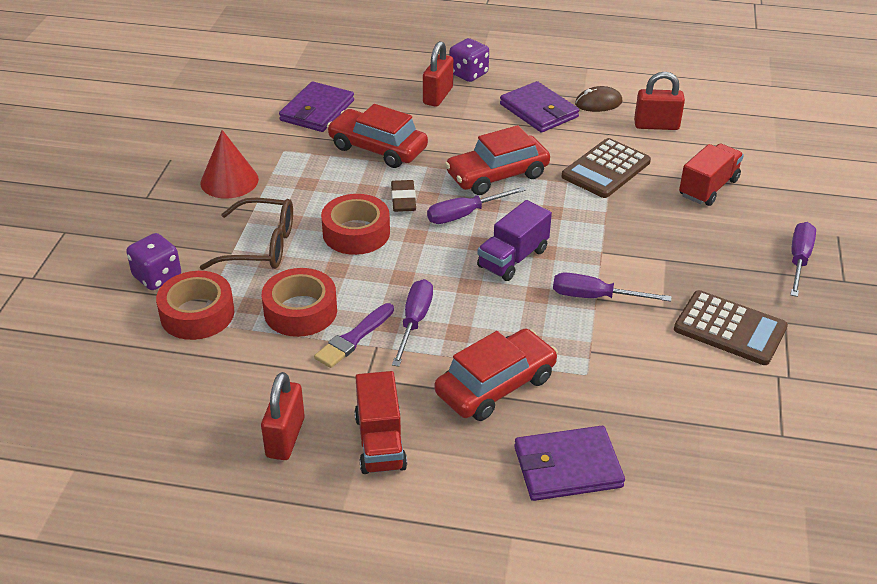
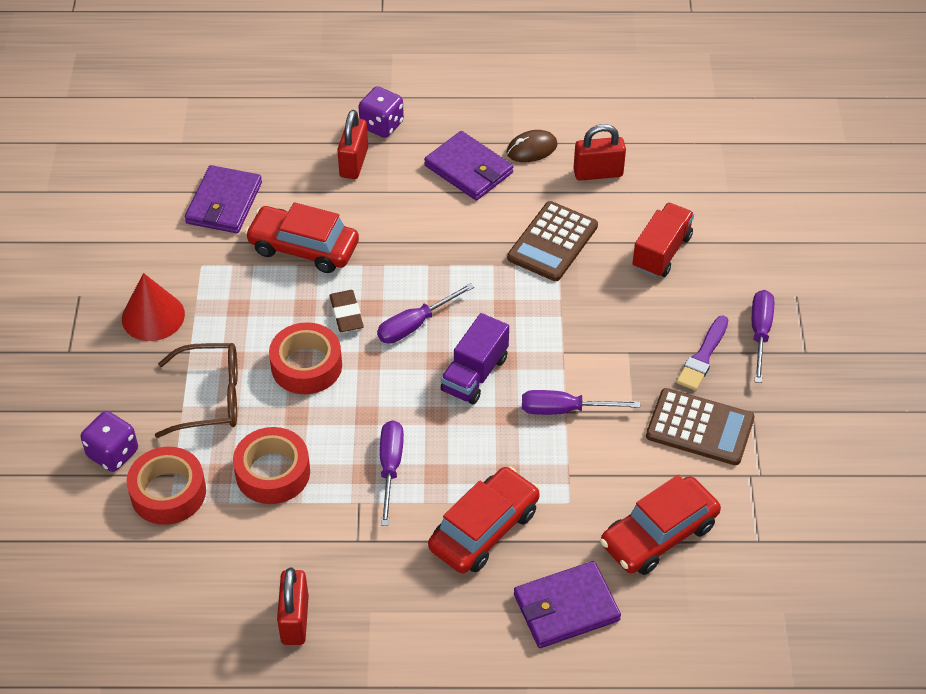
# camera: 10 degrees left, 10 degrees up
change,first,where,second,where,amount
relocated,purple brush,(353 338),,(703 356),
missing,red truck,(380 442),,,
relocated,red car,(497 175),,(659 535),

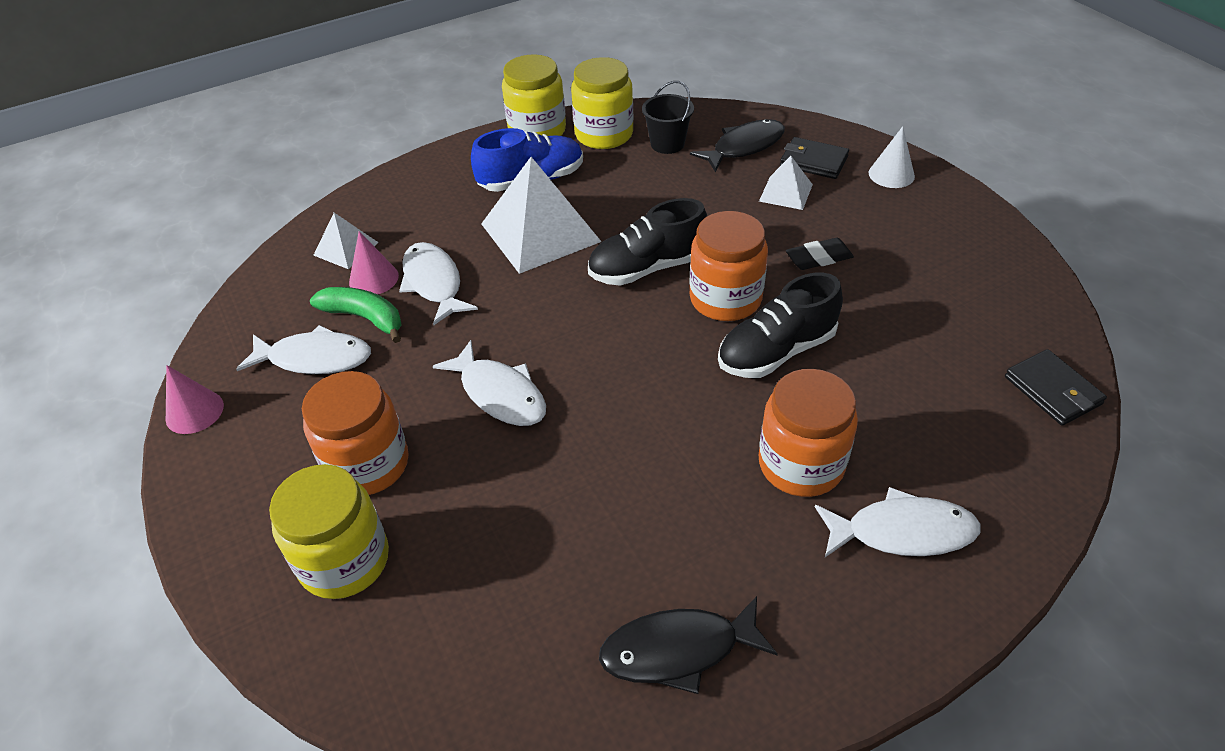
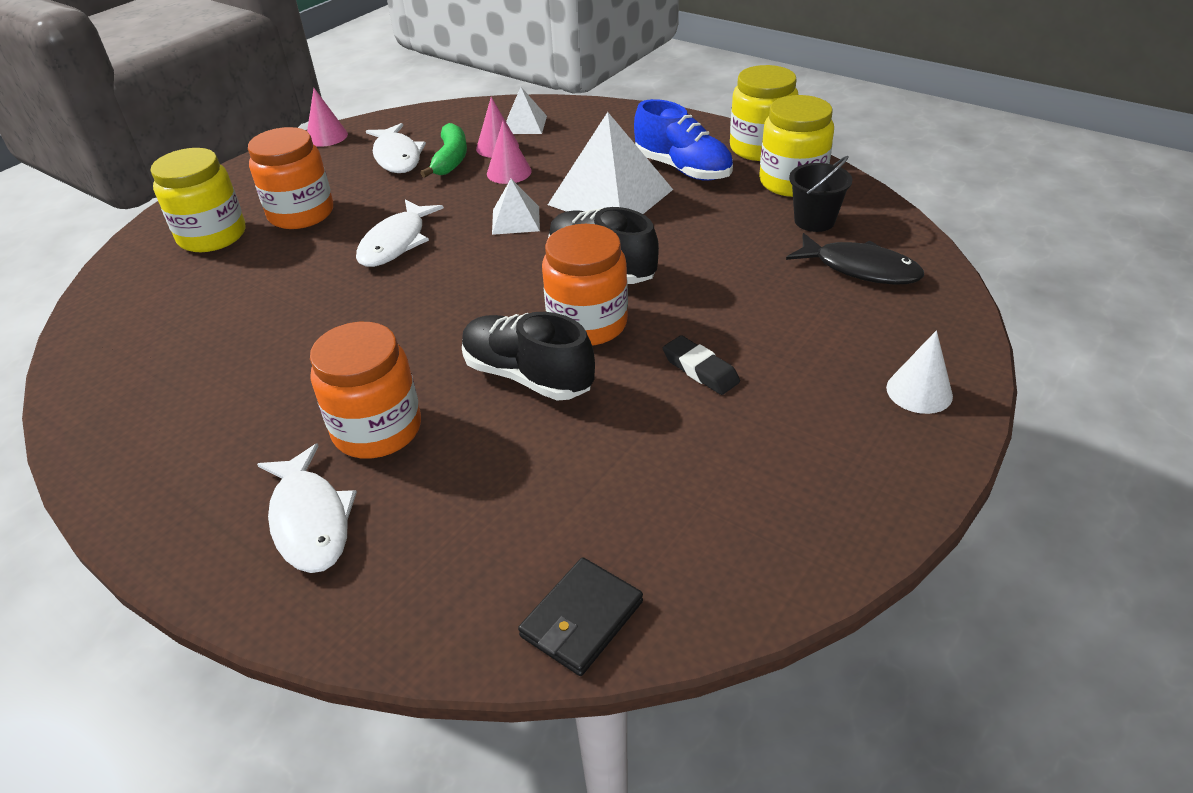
# camera: 65 degrees right, 5 degrees down
change,first,where,second,where,amount
exchanged,white fish,(434 283),pink cone,(509 172),
missing,black fish,(678 650),,,
relocated,white pyramid,(786 192),,(516 220),
missing,black wallet,(813 161),,,

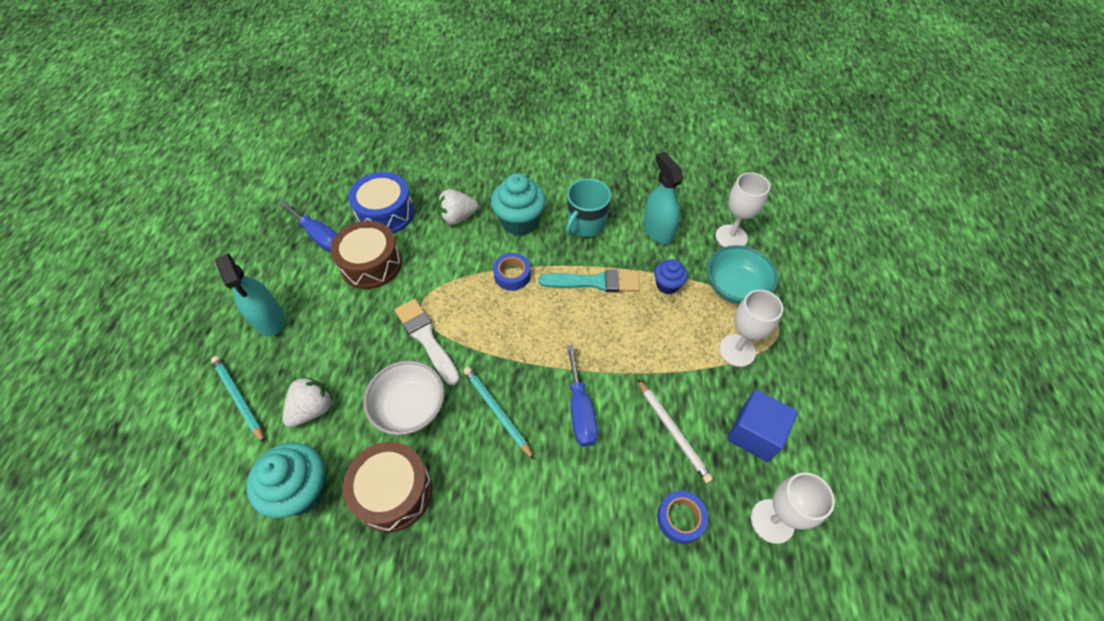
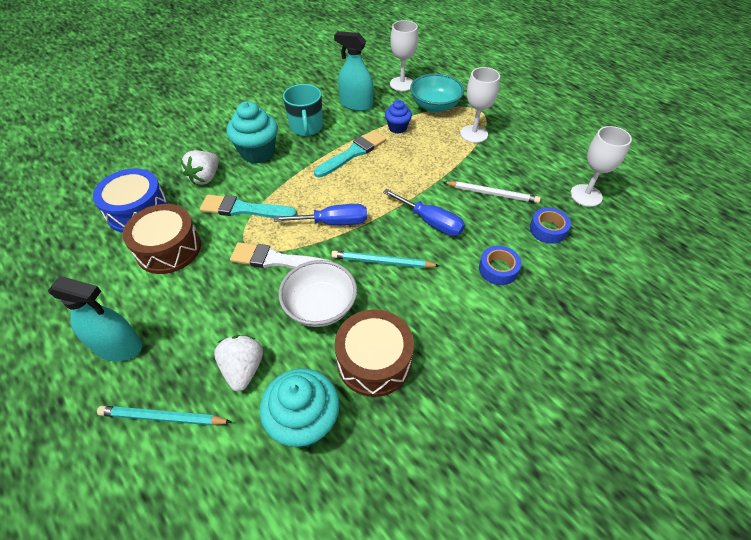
# camera: 45 degrees left, 5 degrees down
change,first,where,second,where,amount
relocated,blue screwdriver,(319 236),,(333 222),
relocated,blue tape,(512 275),,(498 269),
missing,blue cube,(754 433),,,
appeared,,,turquoise brush,(244 209),

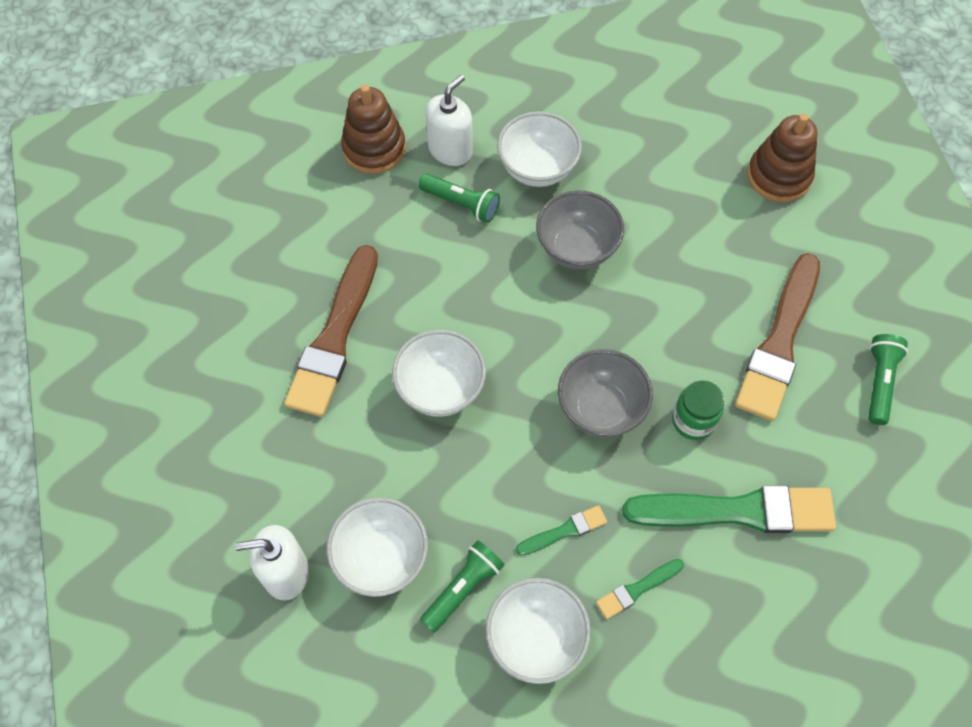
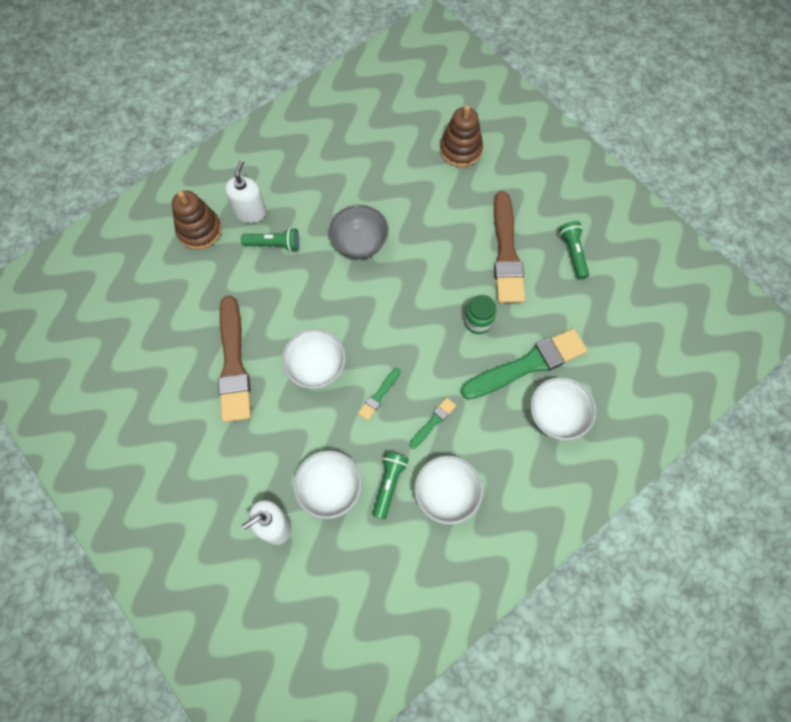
# camera: 25 degrees left, 5 degrees up
change,first,where,second,where,amount
relocated,white bowl,(537 168),,(556 416),
missing,grey bowl,(601 408),,,
relocated,green brush,(637 589),,(379 395),

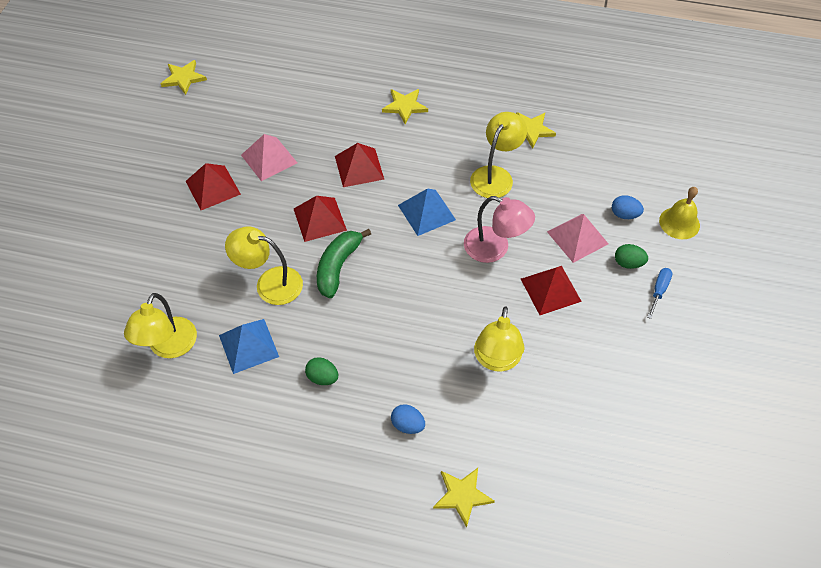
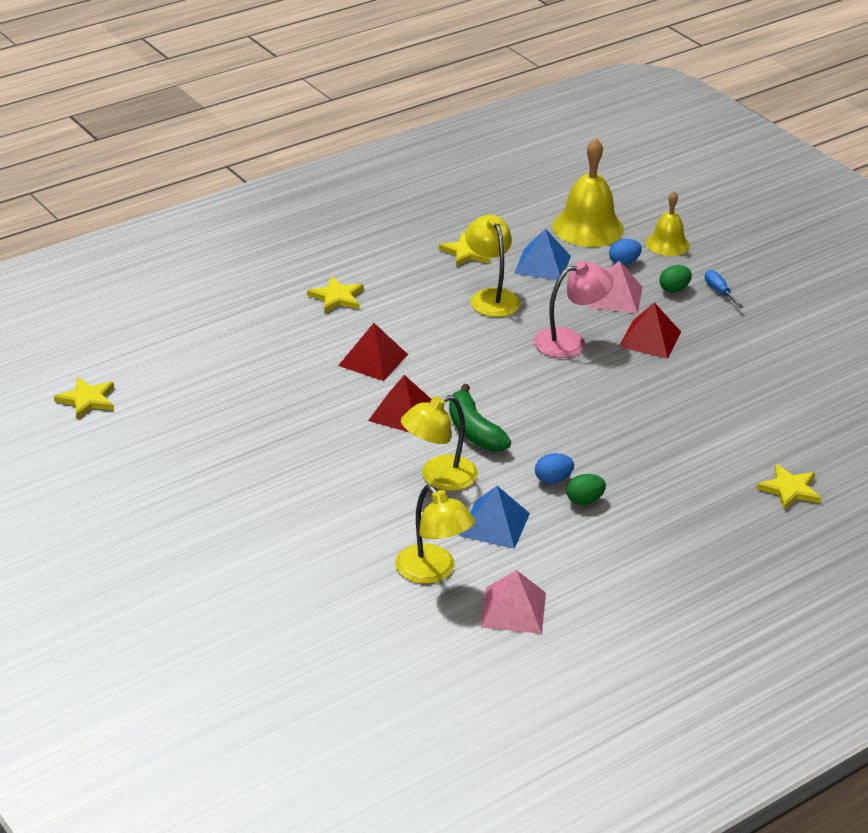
# camera: 50 degrees left, 20 degrees down
change,first,where,second,where,amount
missing,red pyramid,(213 187),,,
relocated,pink pyramid,(269 159),,(513 610),
relocated,blue egg,(408 425),,(553 480),
relocated,blue pyramid,(426 212),,(542 264),
missing,yellow lamp,(496 360),,,
appeared,,,yellow bell,(588 227),

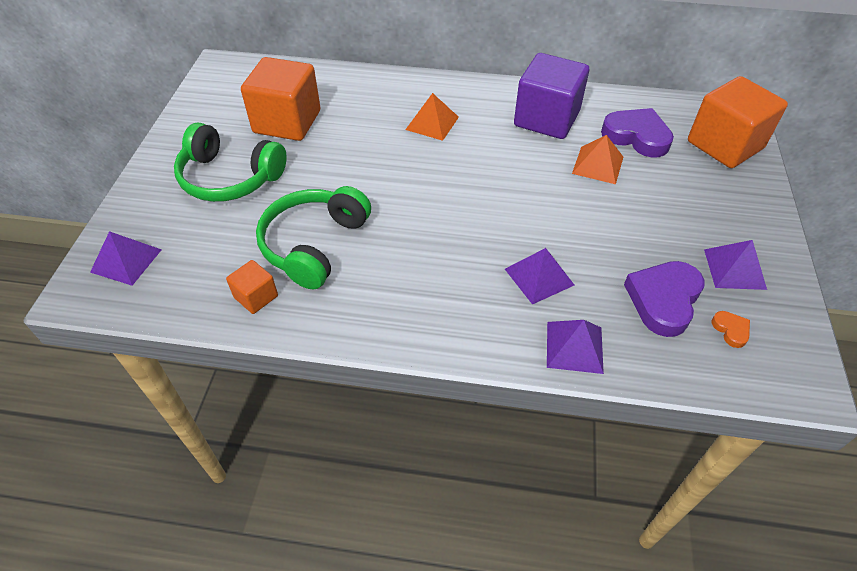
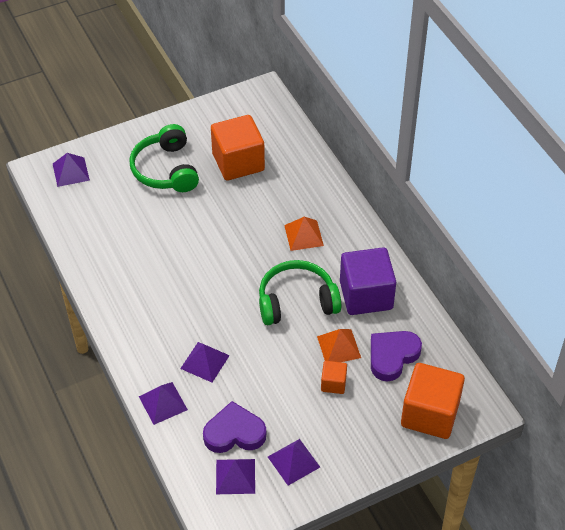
# camera: 55 degrees right, 0 degrees up
change,first,where,second,where,amount
relocated,orange cube,(256 297),,(333 383),
relocated,green headphones,(314 244),,(296 301),
spun,purple heart,(636 136),,(392 356),135 degrees counterclockwise
exchanged,orange heart,(731 330),purple pyramid,(235 476),

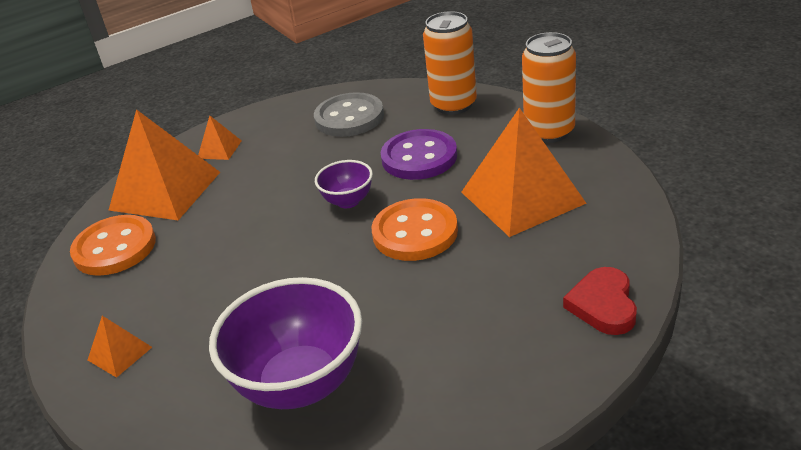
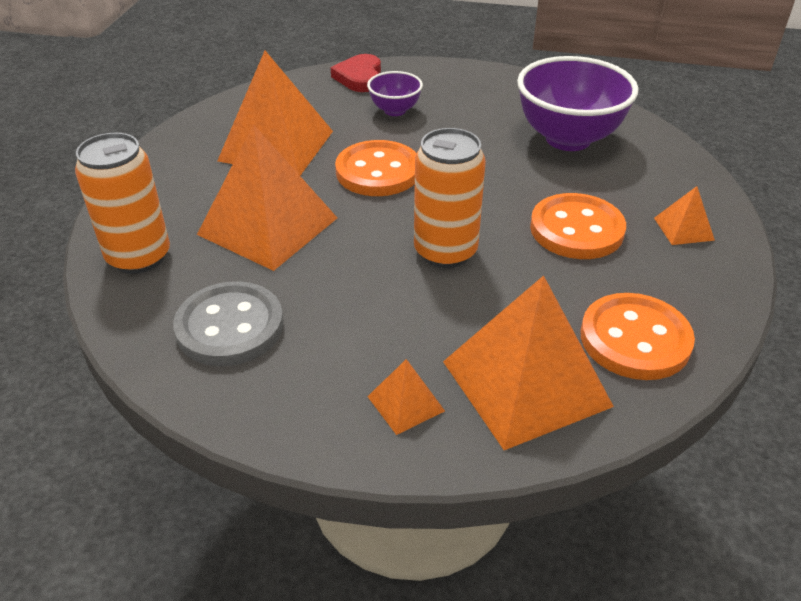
# camera: 140 degrees left, 5 degrees up
change,first,where,second,where,amount
relocated,purple bowl,(348 201),,(395 110),
exchanged,purple button,(419 157),orange pyramid,(267 226),
relocated,orange can,(549 132),,(445 252),
spun,red heart,(603 305),,(359 77),135 degrees clockwise
appeared,,,orange button,(576 229),

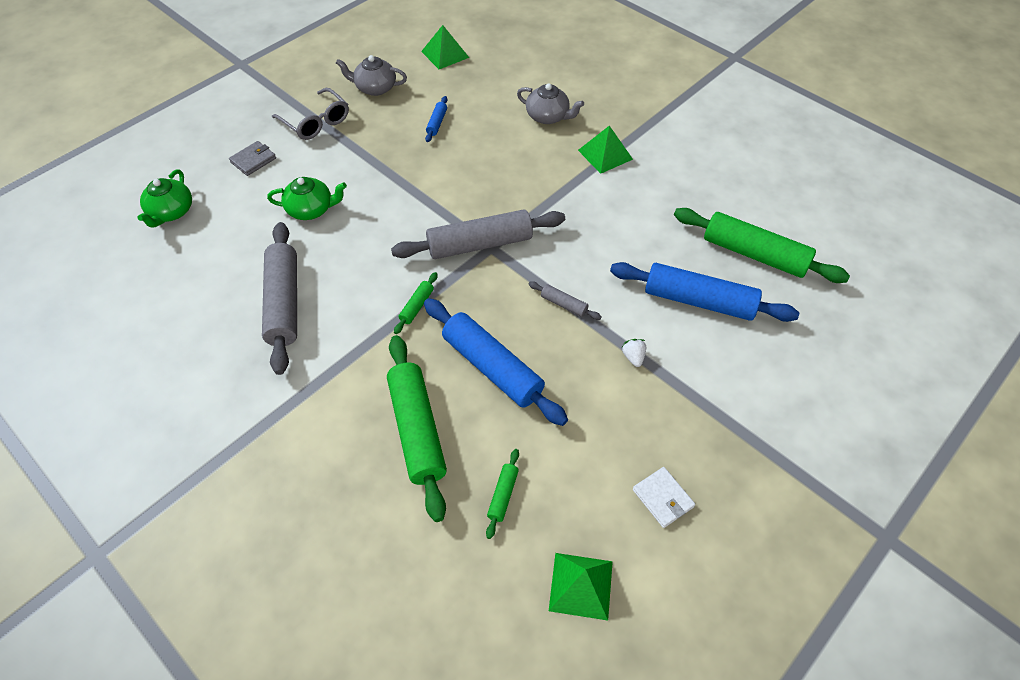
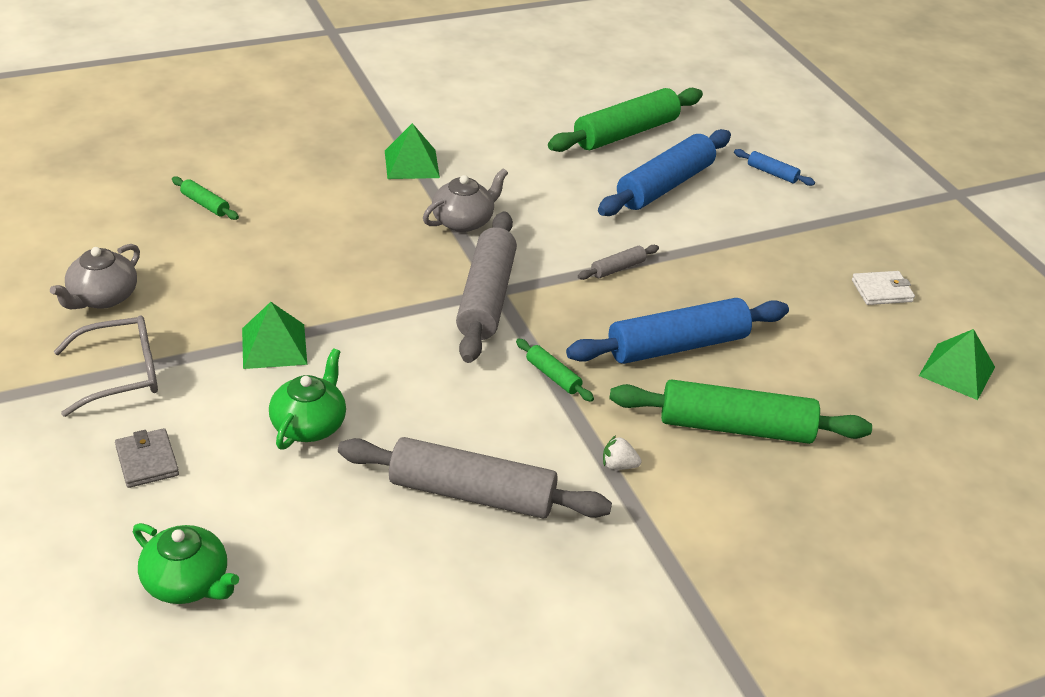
# camera: 70 degrees left, 15 degrees down
change,first,where,second,where,amount
relocated,green pyramid,(445 54),,(274 346),
relocated,blue rolling pin,(437 123),,(772 173),
relocated,green rolling pin,(503 495),,(205 204),
relocated,grey teapot,(548 116),,(464 221),
relocated,white strawberry,(633 357),,(618 465),

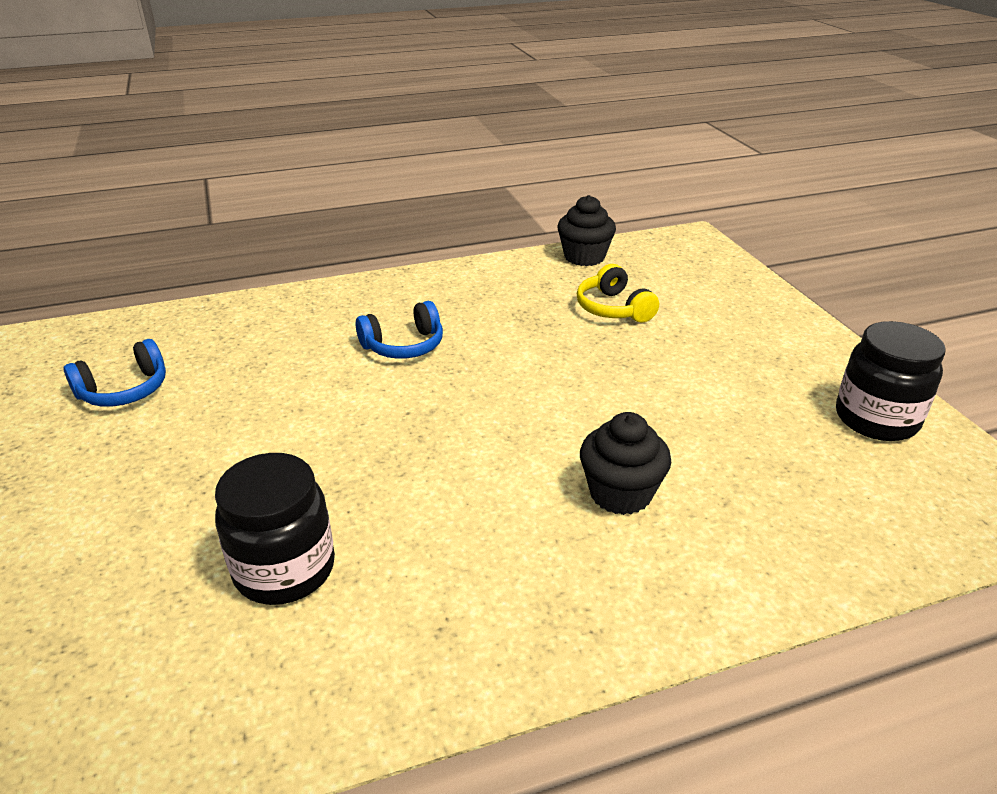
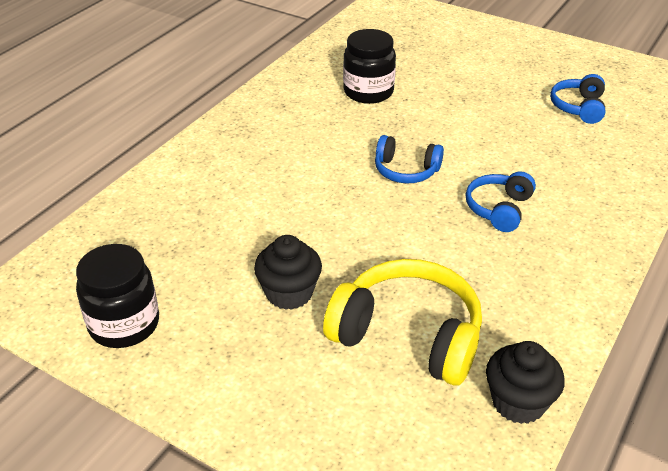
# camera: 140 degrees right, 5 degrees up
change,first,where,second,where,amount
size,yellow headphones,(613 309),,(408 335),x1.75
relocated,black cupcake,(620 493),,(289 293),
appeared,,,blue headphones,(406 171),

